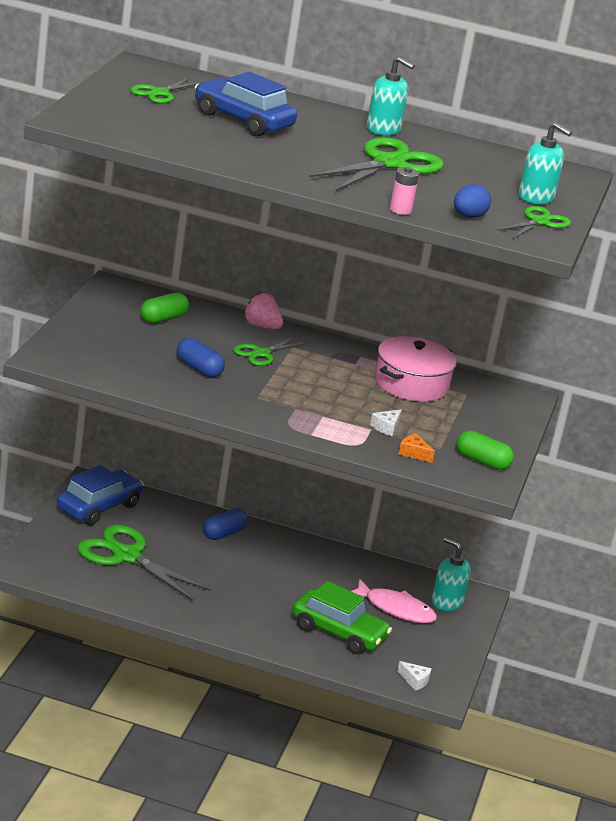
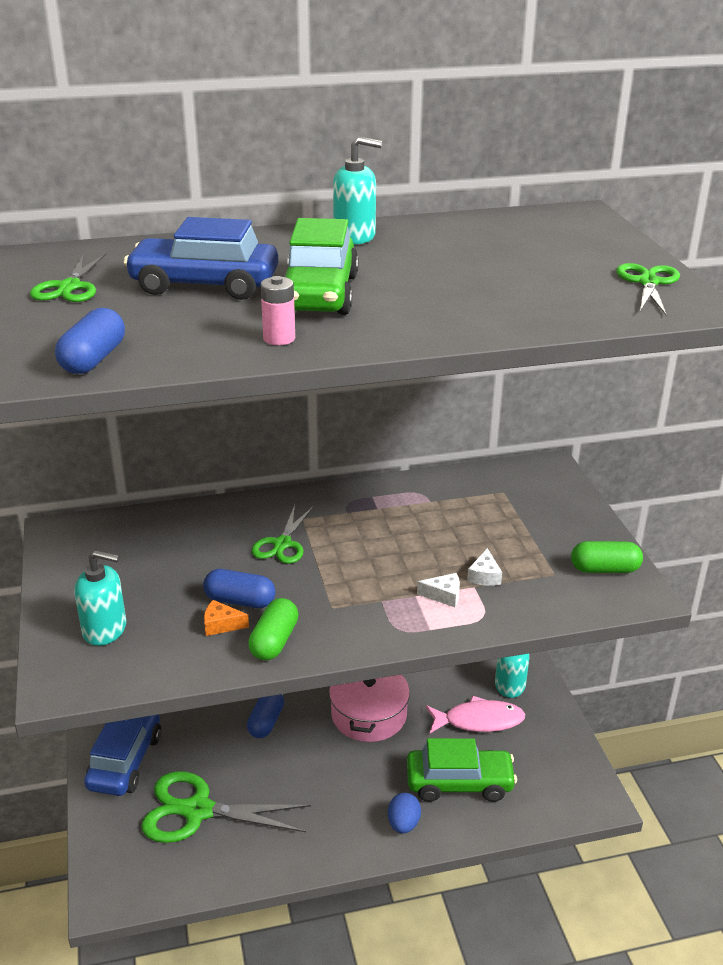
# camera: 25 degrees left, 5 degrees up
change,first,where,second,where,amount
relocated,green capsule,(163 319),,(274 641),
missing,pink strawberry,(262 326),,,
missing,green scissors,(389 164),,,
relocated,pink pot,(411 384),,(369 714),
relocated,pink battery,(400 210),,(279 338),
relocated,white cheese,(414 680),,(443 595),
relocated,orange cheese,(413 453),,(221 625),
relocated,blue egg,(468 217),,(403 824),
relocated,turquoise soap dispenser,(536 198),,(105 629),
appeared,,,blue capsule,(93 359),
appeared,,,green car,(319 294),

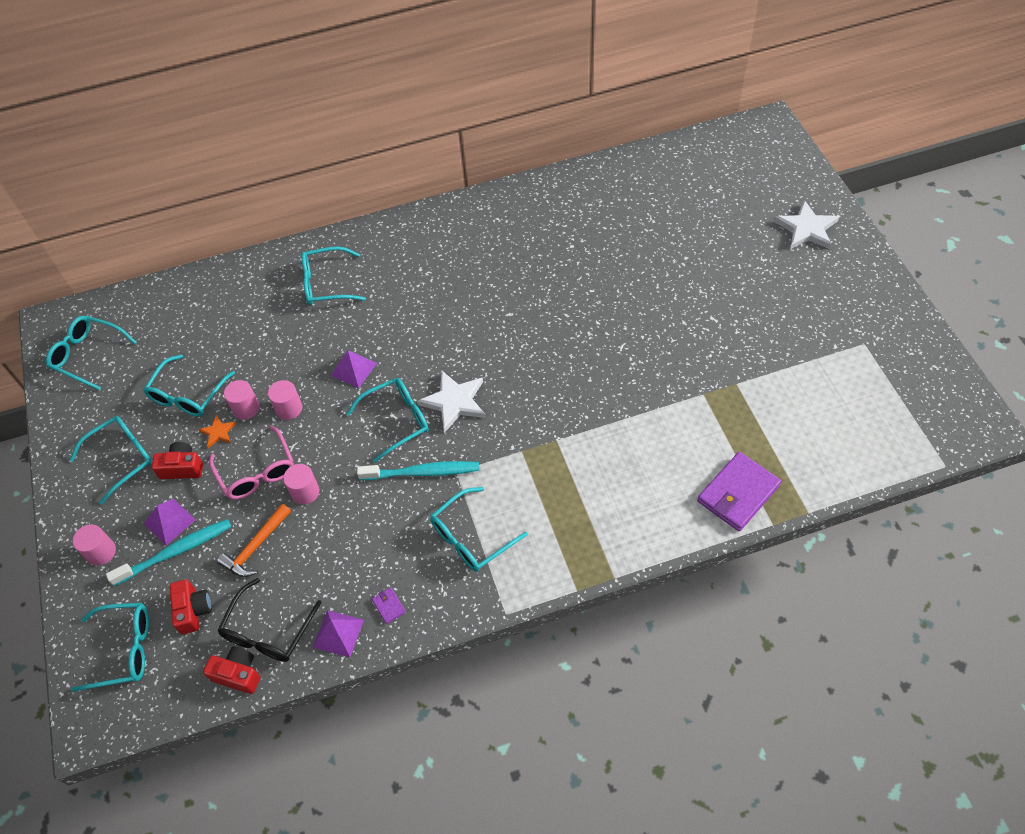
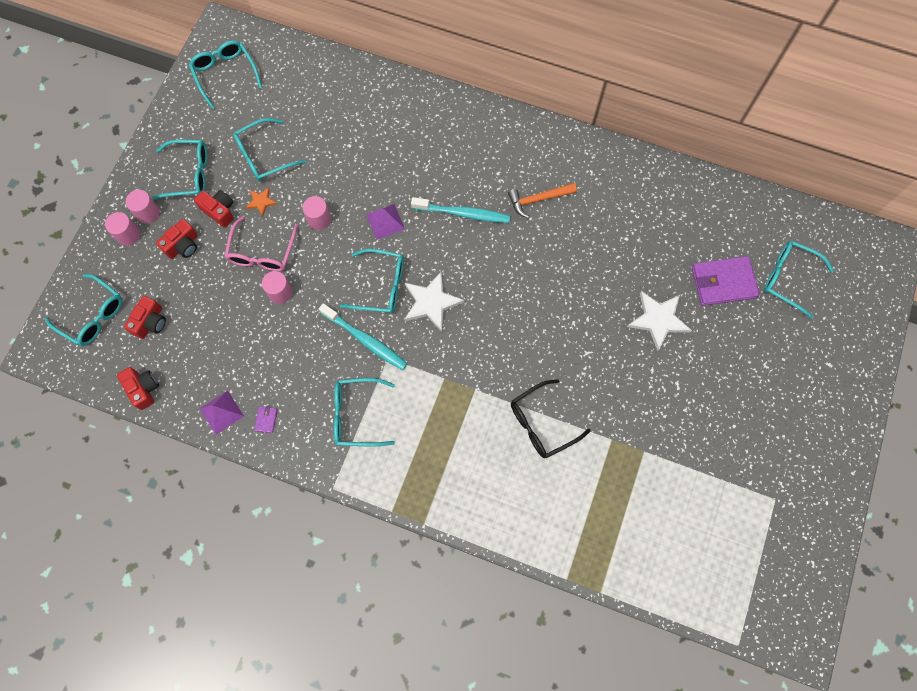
# camera: 35 degrees right, 15 degrees up
change,first,where,second,where,amount
relocated,turquoise toothbrush,(175 552),,(463 213),
exchanged,purple pyramid,(169 521),red camera,(183 245),
relocated,orange hammer,(256 546),,(538 199),
relocated,black glasses,(268 631),,(541 423),
relocated,pink cylinder,(246 408),,(148 213),
relocated,turquoise glasses,(326 284),,(788 278),
relocated,purple wallet,(738 493),,(723 282),
relocated,white star,(806 229),,(658 320),

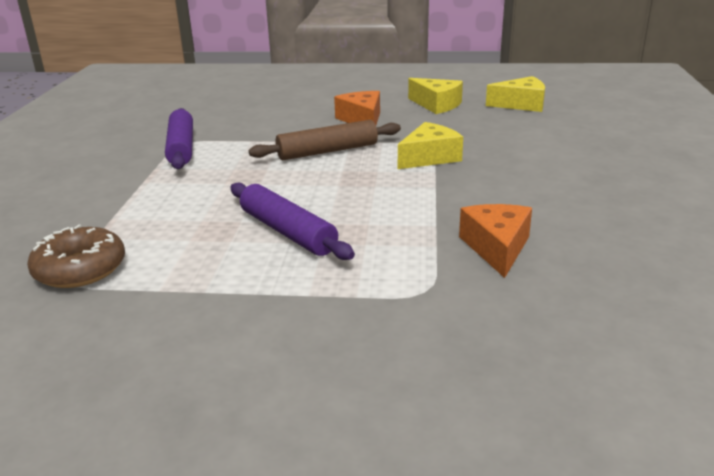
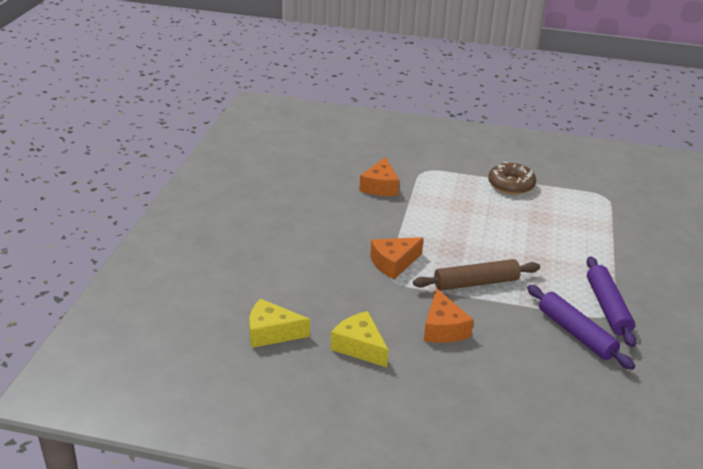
# camera: 175 degrees left, 5 degrees up
change,first,where,second,where,amount
relocated,brown donut,(80 269),,(511 185),
relocated,purple rolling pin,(288 232),,(575 333),
colour,yellow cheese,(429 157),orange cheese,(393 263),

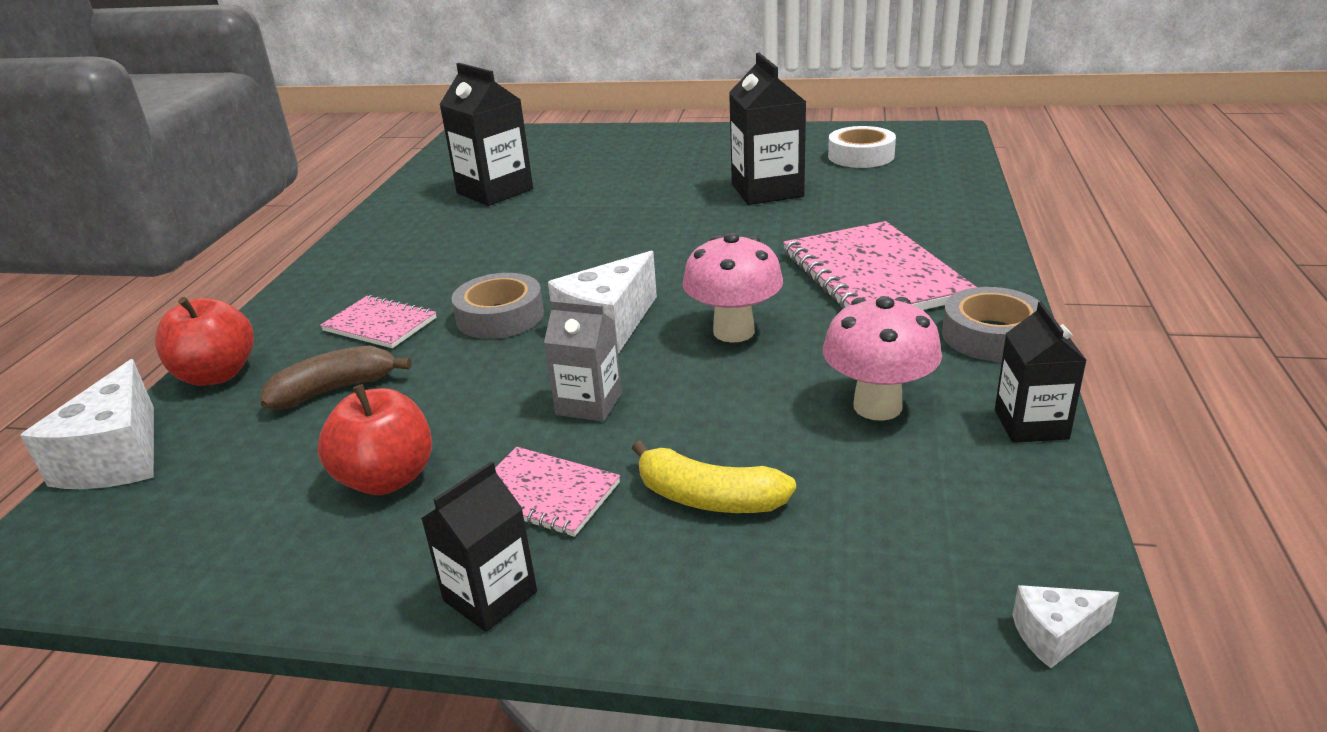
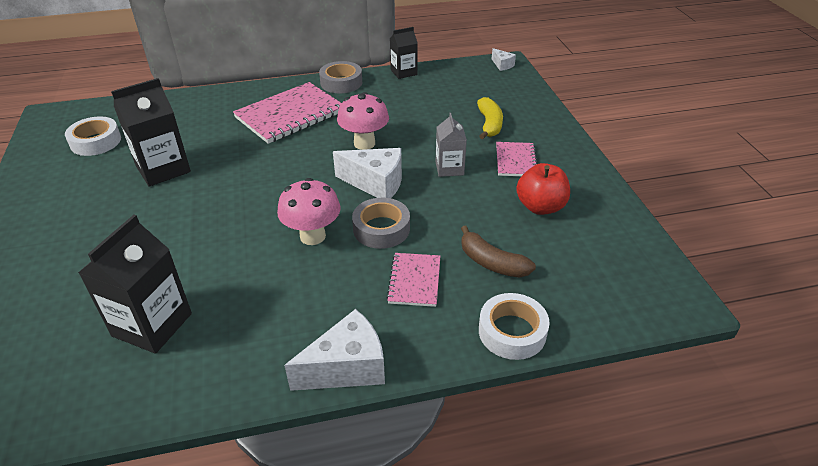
# camera: 115 degrees left, 10 degrees up
change,first,where,second,where,amount
relocated,white cheese,(117 457),,(347 367),
exchanged,red apple,(217 375),white tape,(512 332),
missing,black carton,(490 596),,,
relocated,pink mushroom,(877 406),,(312 236),

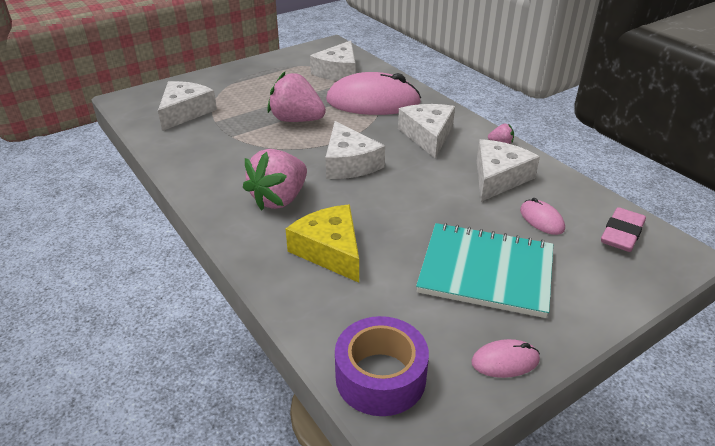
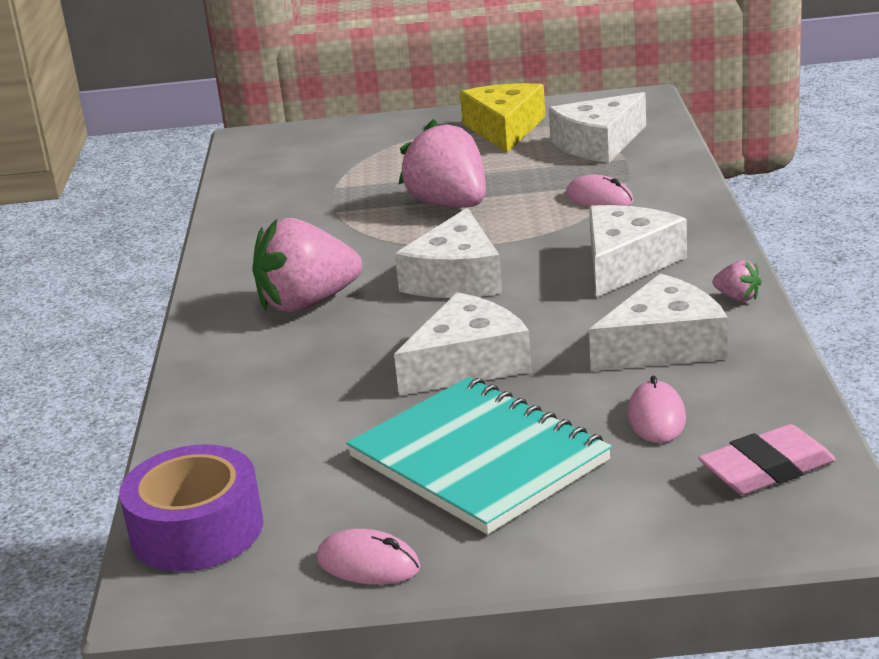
# camera: 35 degrees right, 10 degrees down
change,first,where,second,where,amount
relocated,white cheese,(185 112),,(468 364),
relocated,yellow cheese,(330 250),,(504 129),
size,pink mouse,(373 102),,(599 198),x0.43

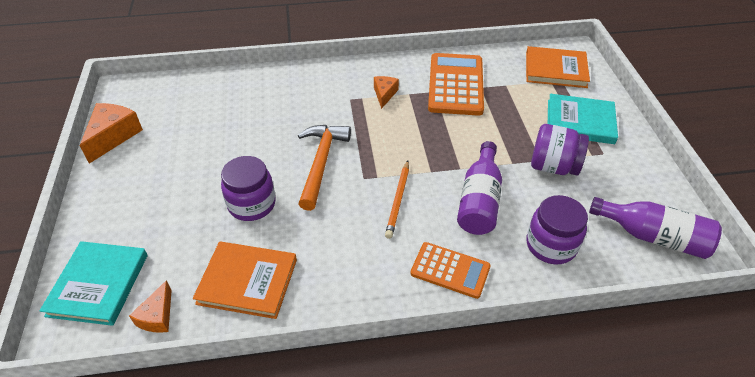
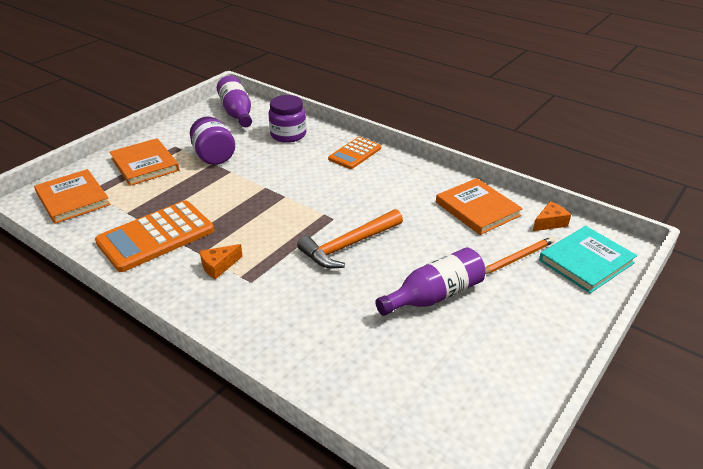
# camera: 135 degrees left, 10 degrees down
change,first,where,second,where,amount
missing,orange cheese,(113 136),,,
missing,purple jar,(252 204),,,
relocated,orange pencil,(398 200),,(517 258),
spun,orange calculator,(450 270),,(355 153),120 degrees counterclockwise
relocated,purple bottle,(479 201),,(434 296),
colour,turquoise book,(580 121),orange book,(145 164),

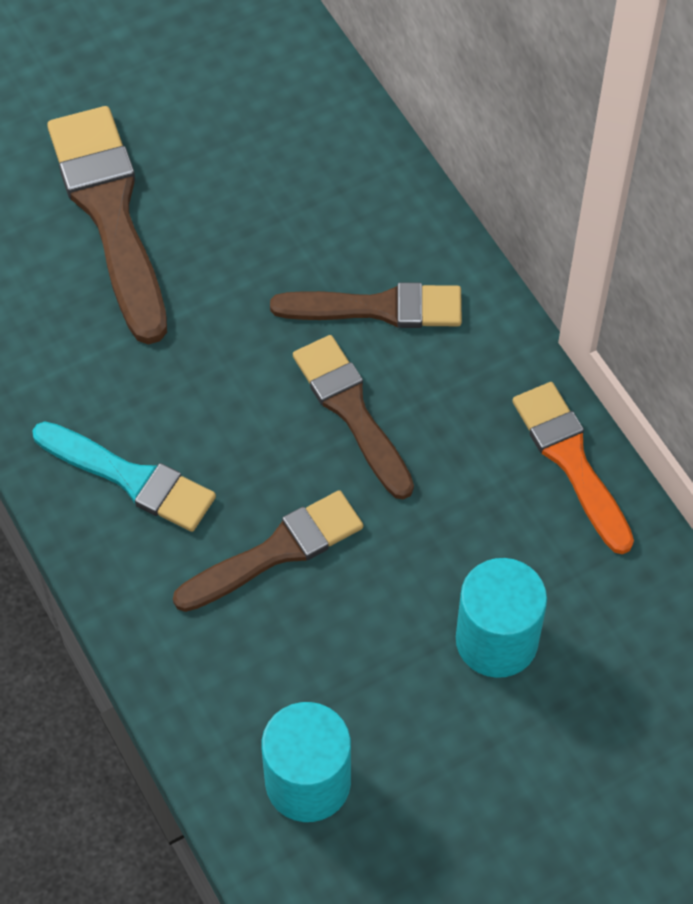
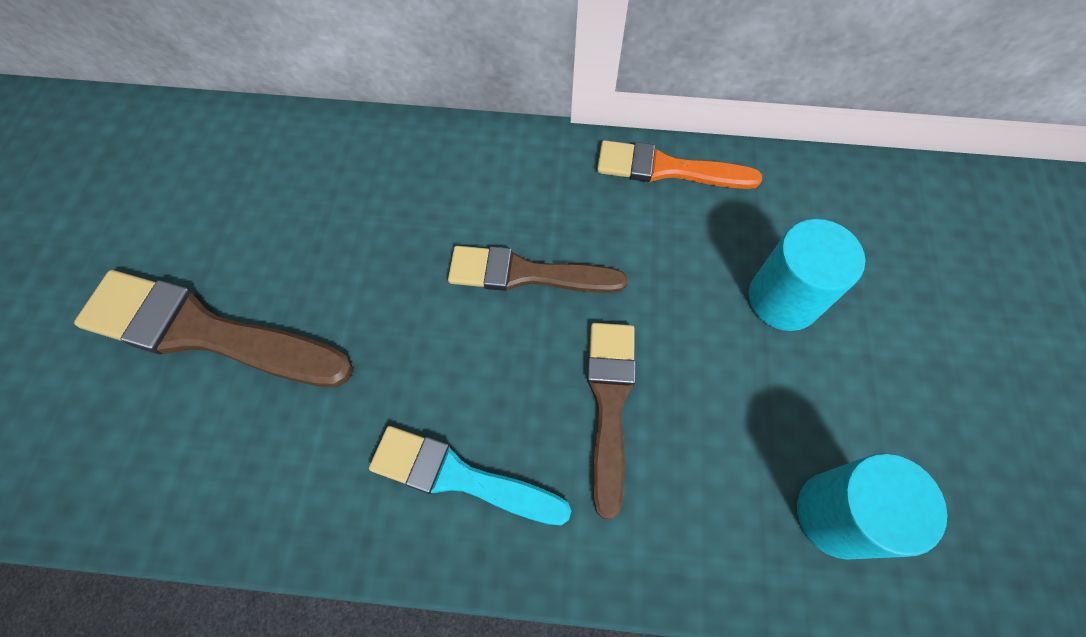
# camera: 55 degrees left, 5 degrees up
change,first,where,second,where,amount
spun,turquoise brush,(131 478),,(460 477),135 degrees counterclockwise
missing,brown brush,(378 308),,,

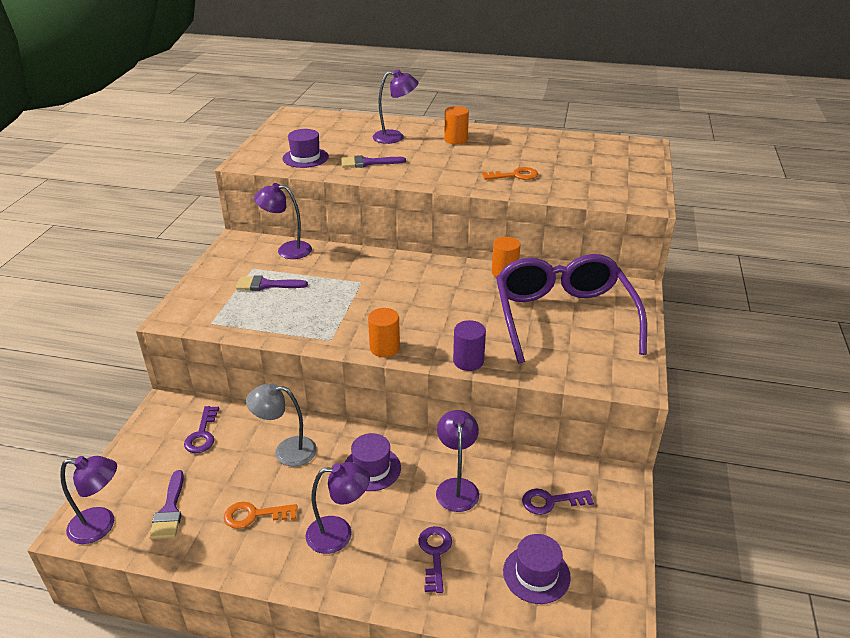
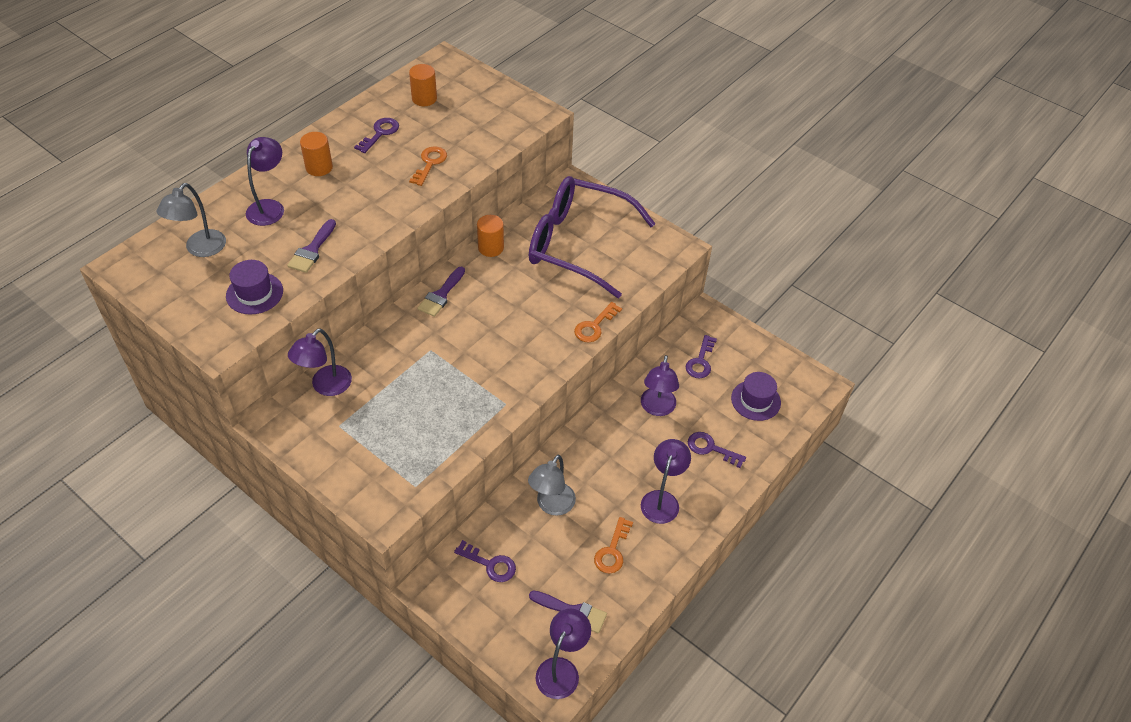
# camera: 65 degrees left, 15 degrees up
change,first,where,second,where,amount
relocated,purple brush,(266 285),,(441 295),
missing,purple hat,(372 468),,,
relocated,orange cylinder,(384 348),,(424 99),
spun,purple lamp,(457 487),,(657 408),105 degrees counterclockwise
exchanged,purple cylinder,(468 361),orange key,(594 326),
appeared,,,grey lamp,(200 249),
appeared,,,purple key,(380 133),

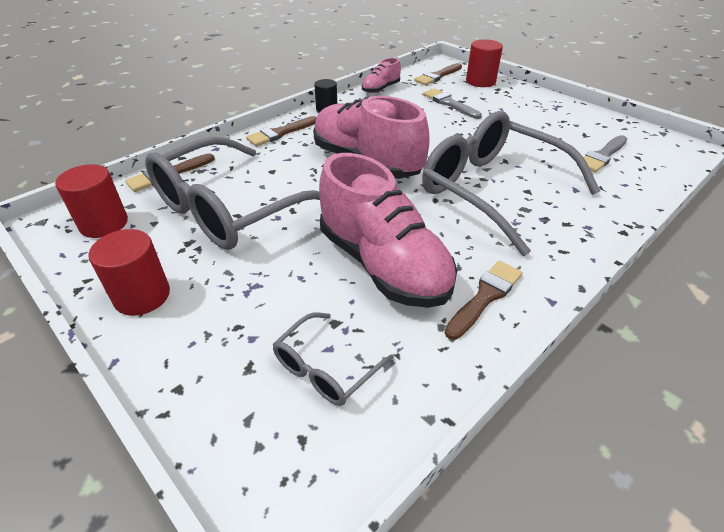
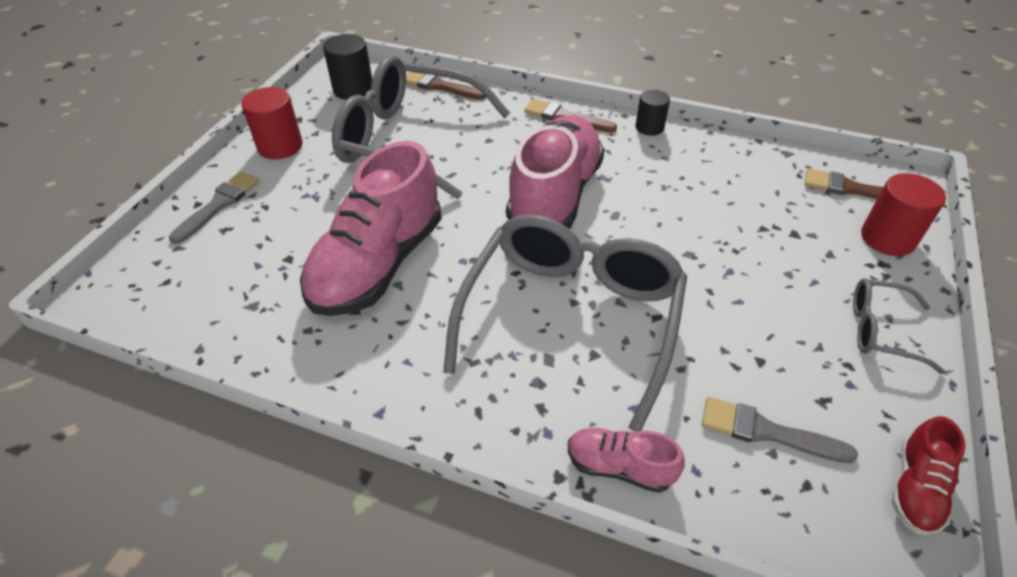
# camera: 65 degrees right, 5 degrees up
change,first,where,second,where,amount
colour,red cylinder,(104 224),black cylinder,(353 89),
relocated,grey glasses,(326 368),,(881 331),
relocated,pink shoe,(380 89),,(619 467),
relocated,grey brush,(449 103),,(219 205),
missing,brown brush,(485 297),,,
appeared,,,red shoe,(915 489),

